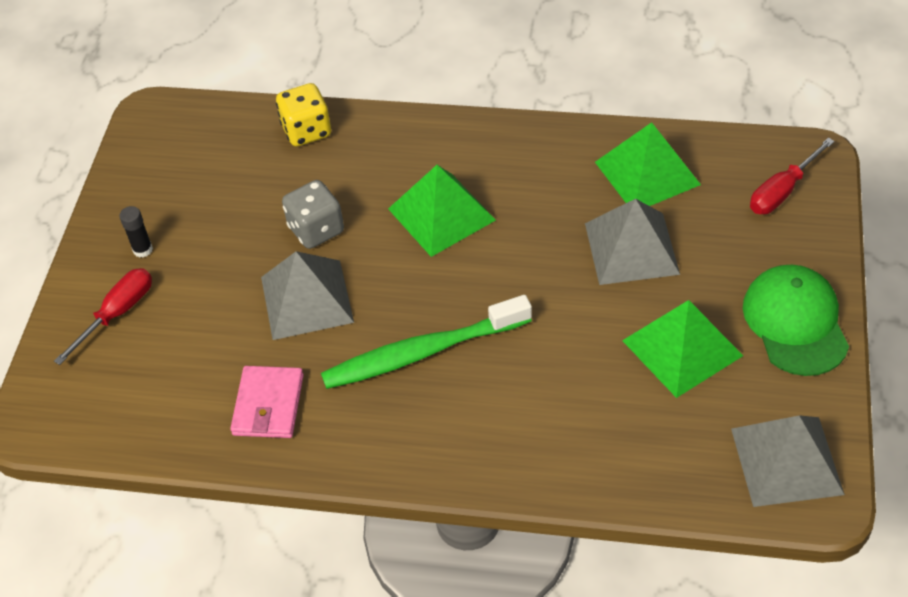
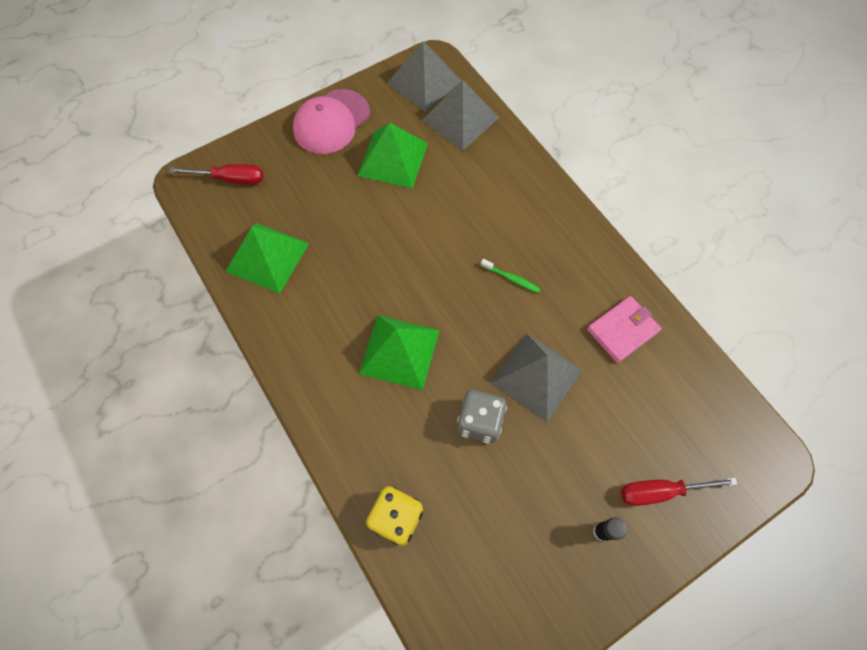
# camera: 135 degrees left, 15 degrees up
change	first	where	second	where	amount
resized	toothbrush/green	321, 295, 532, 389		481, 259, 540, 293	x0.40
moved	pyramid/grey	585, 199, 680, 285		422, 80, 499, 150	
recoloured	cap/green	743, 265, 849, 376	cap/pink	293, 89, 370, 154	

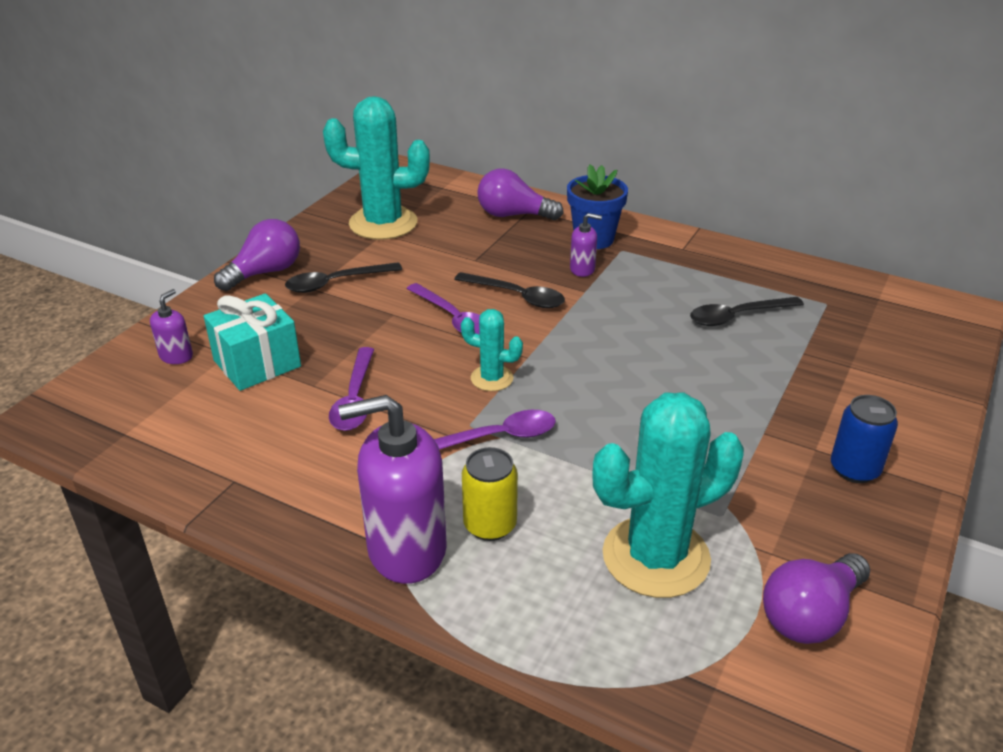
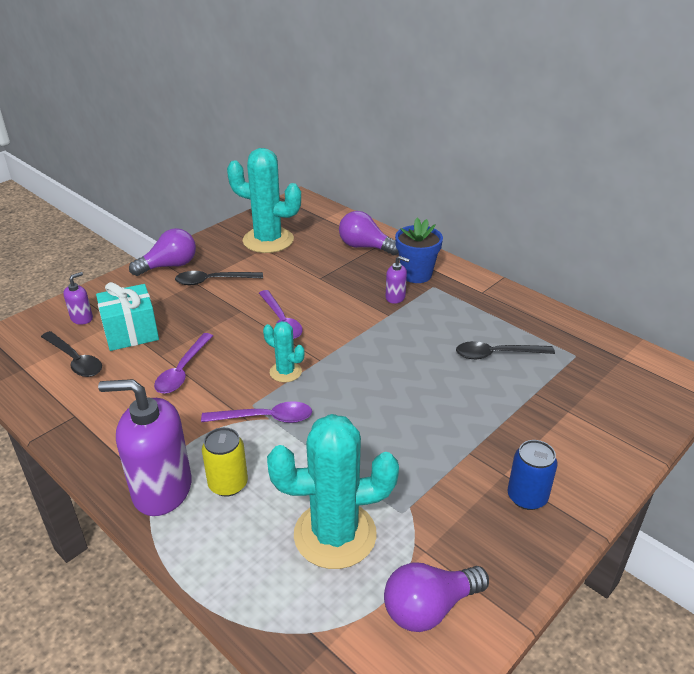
# camera: 15 degrees right, 0 degrees up
change	first	where	second	where	amount
moved	spoon/black	454, 272, 565, 308		41, 331, 102, 377	

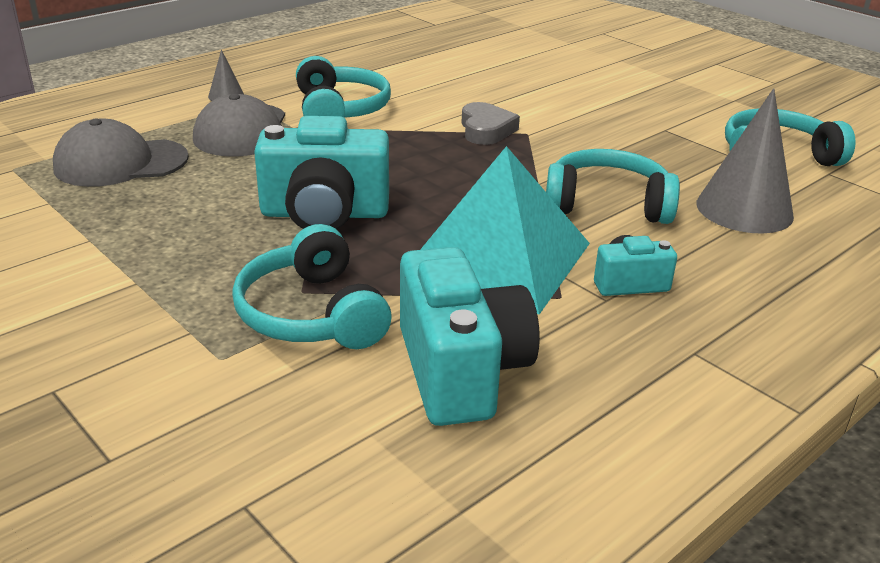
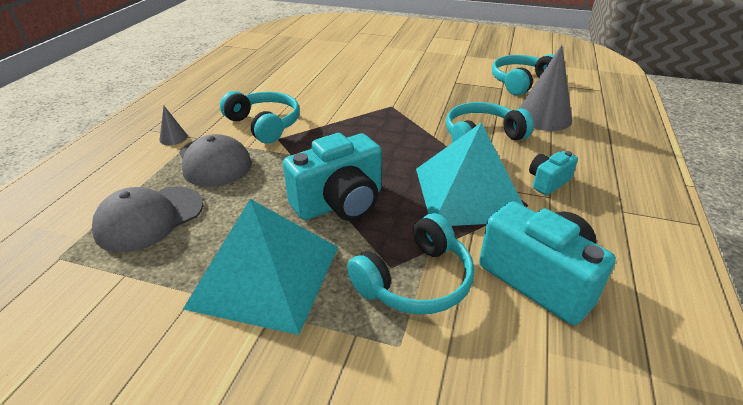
# camera: 30 degrees left, 5 degrees up
change	first	where	second	where	amount
turned	headphones/turquoise	232, 224, 392, 349		347, 213, 474, 314	75 degrees counterclockwise
removed	heart/grey	461, 102, 520, 145			
added			pyramid/turquoise	183, 199, 338, 335	

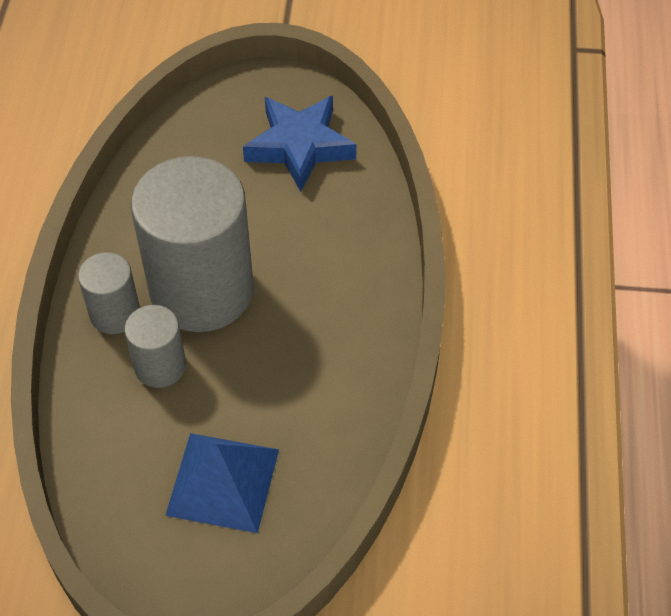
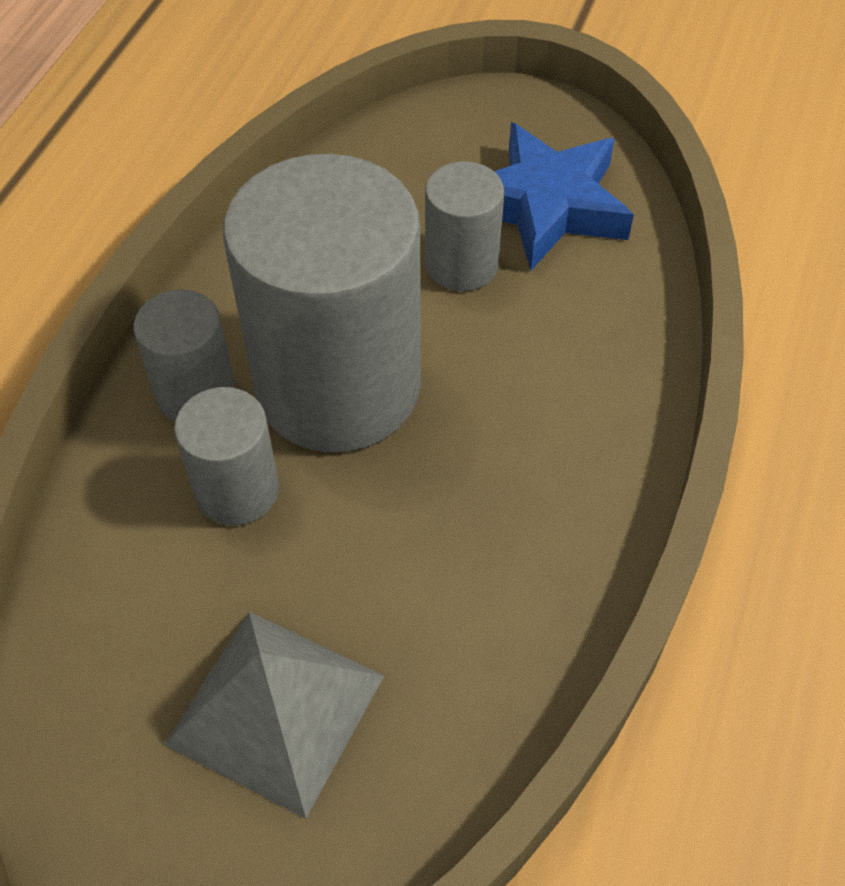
# camera: 15 degrees right, 0 degrees up
change	first	where	second	where	amount
recoloured	pyramid/blue	165, 433, 279, 533	pyramid/grey	164, 612, 384, 819	
added			cylinder/grey	425, 162, 504, 291	

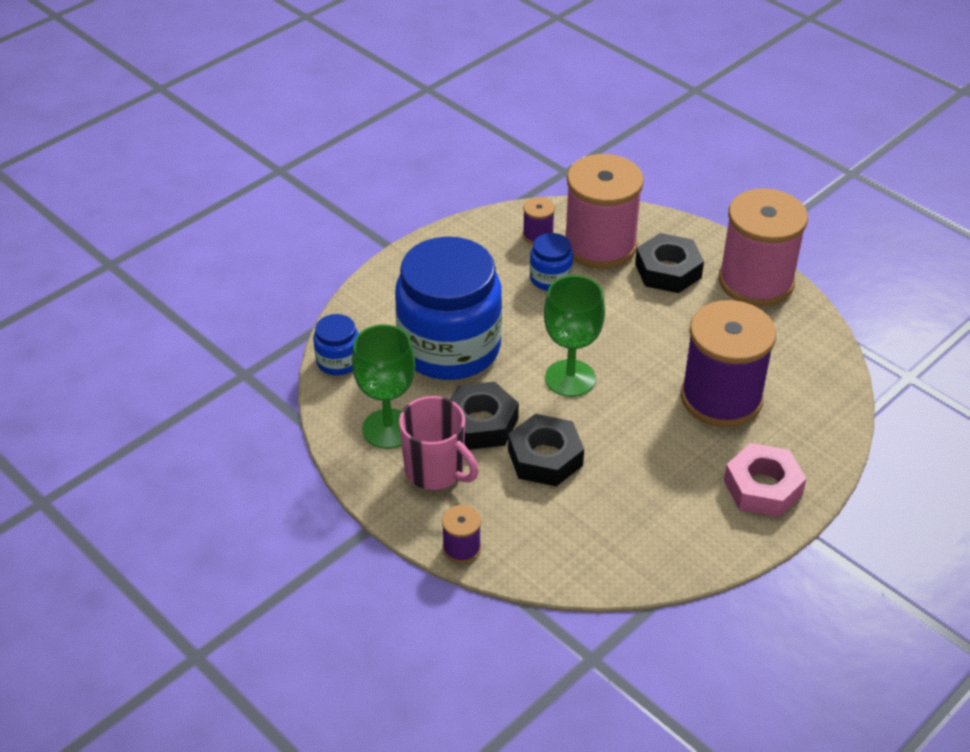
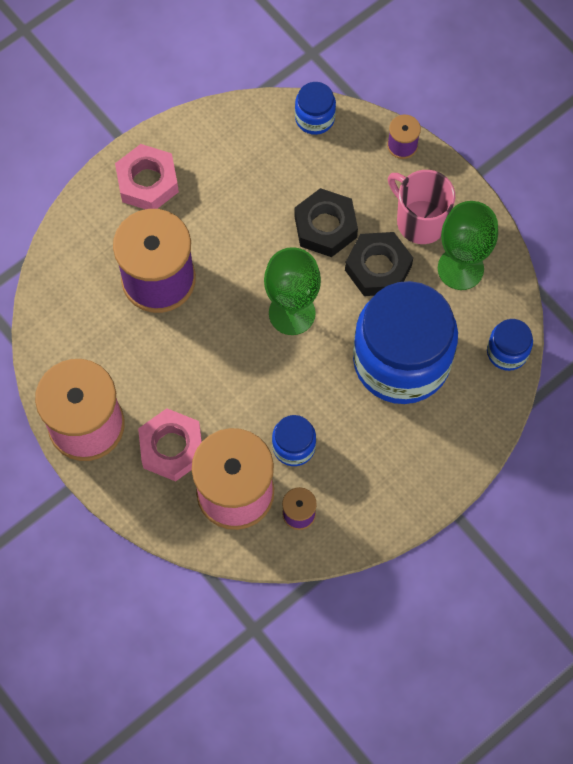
# camera: 175 degrees left, 25 degrees up
change	first	where	second	where	amount
recoloured	nut/black	635, 233, 704, 293	nut/pink	138, 408, 202, 481	
added			jar/blue	295, 82, 336, 135	

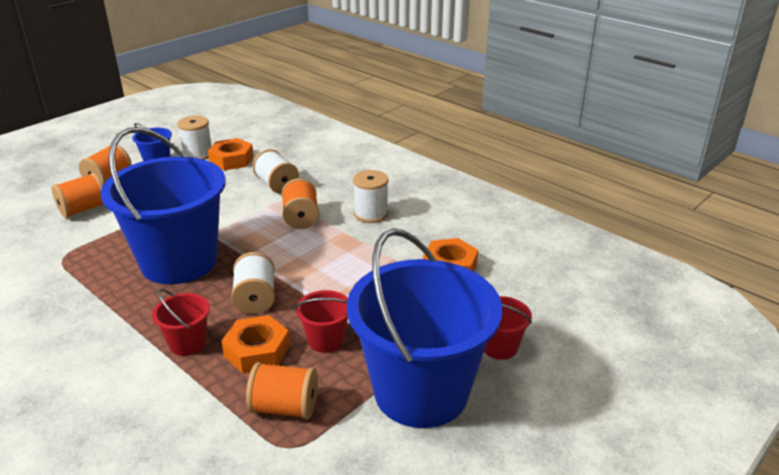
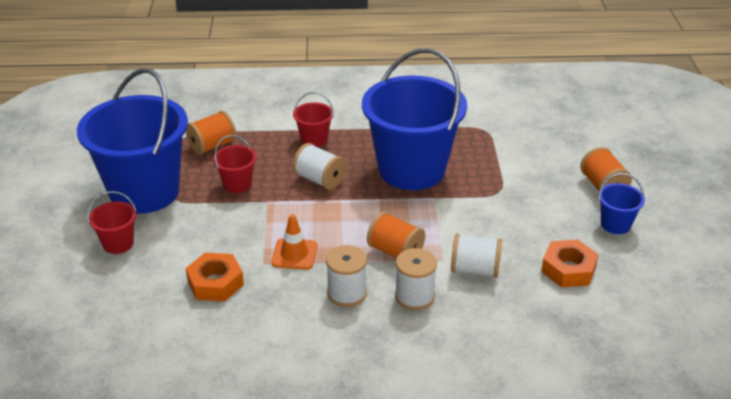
# camera: 135 degrees right, 5 degrees up
change	first	where	second	where	amount
removed	spool/orange	52, 173, 104, 218			
moved	spool/white	177, 116, 212, 160		395, 248, 437, 311	
removed	nut/orange	222, 315, 290, 374			
added			traffic cone/orange	271, 214, 317, 270	

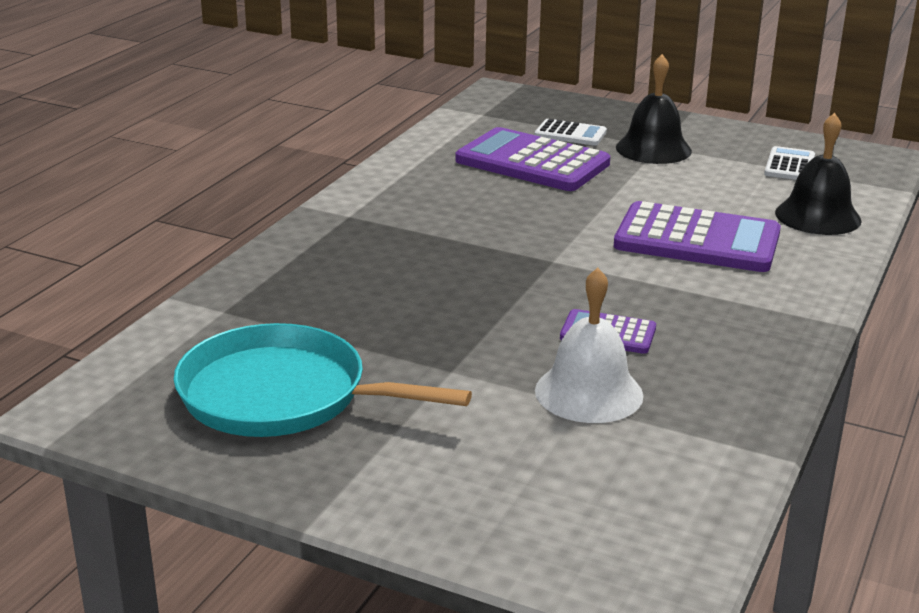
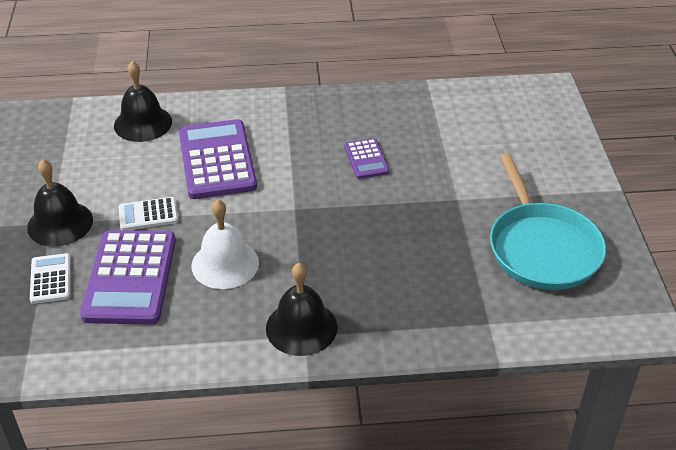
# camera: 120 degrees left, 15 degrees up
change	first	where	second	where	amount
moved	bell/white	535, 268, 643, 423		192, 200, 259, 289	
moved	calculator/white	764, 146, 815, 180		119, 197, 178, 231	
added			bell/black	266, 263, 338, 356	

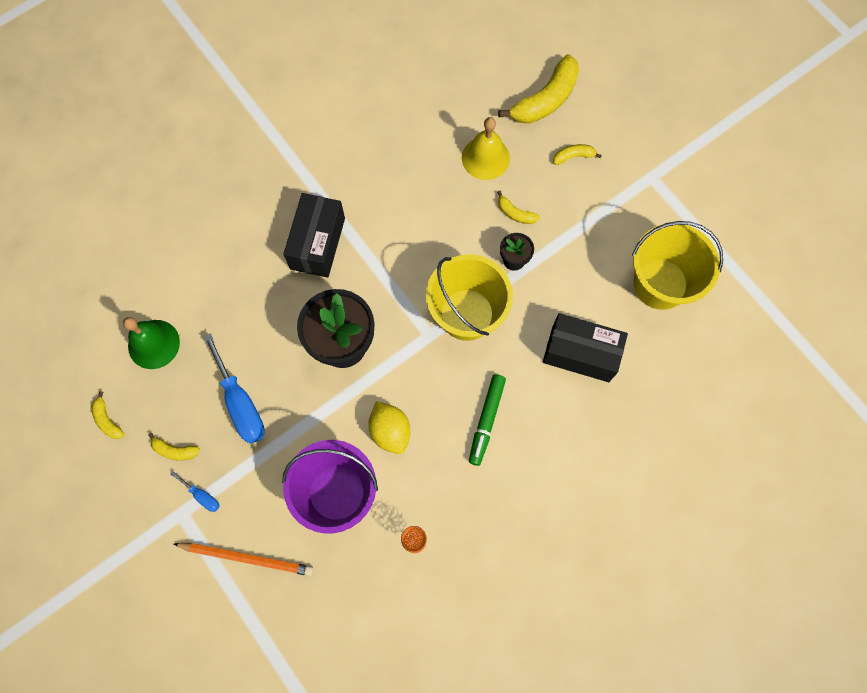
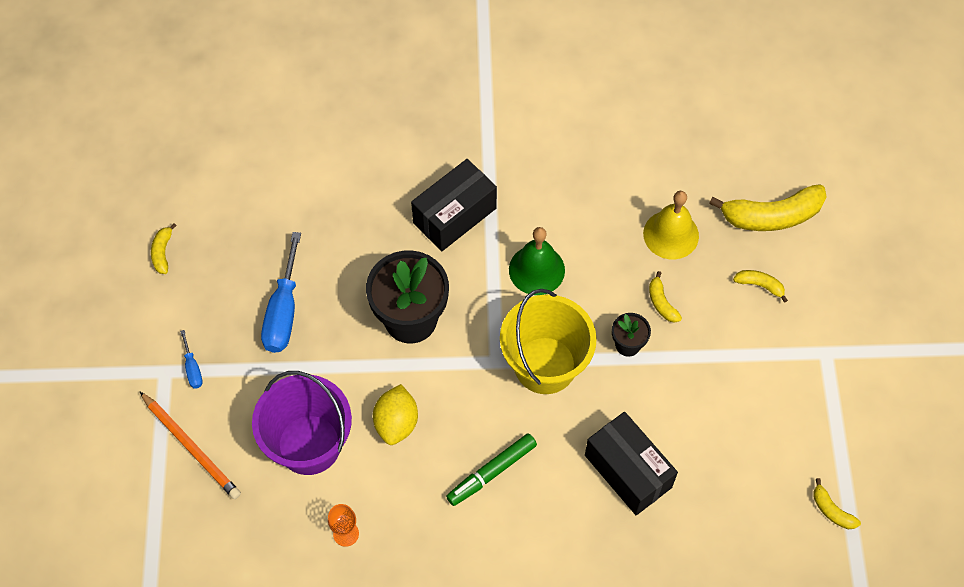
# camera: 35 degrees right, 10 degrees down
change	first	where	second	where	amount
moved	bell/green	123, 317, 180, 369		509, 227, 565, 295	
moved	banana/yellow	148, 433, 200, 461		813, 478, 861, 529	
removed	bucket/yellow	632, 221, 723, 310			

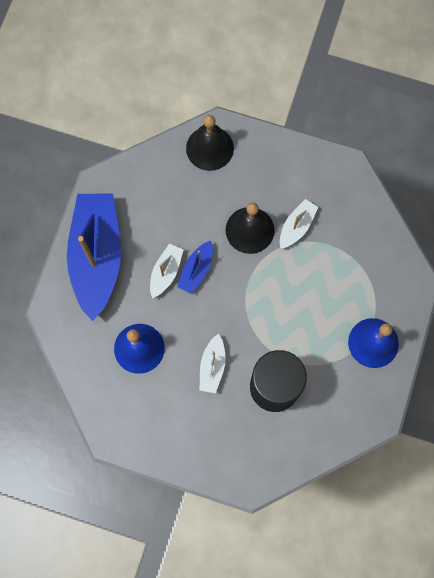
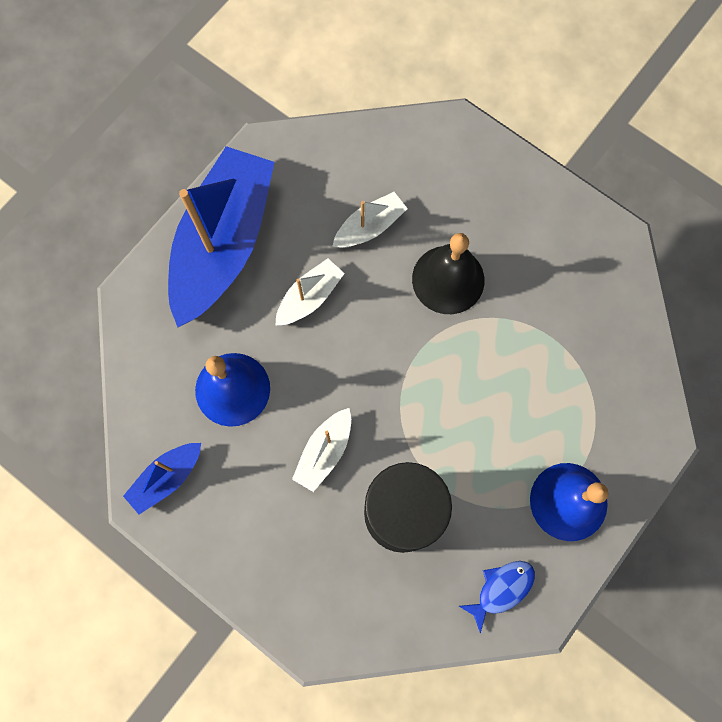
# camera: 20 degrees right, 0 degrees up
change	first	where	second	where	amount
moved	boat/blue	177, 241, 213, 294		123, 443, 201, 514	
removed	bell/black	186, 115, 234, 171			
moved	boat/white	280, 199, 318, 248		332, 192, 408, 248	
added			fish/blue	459, 561, 535, 634	

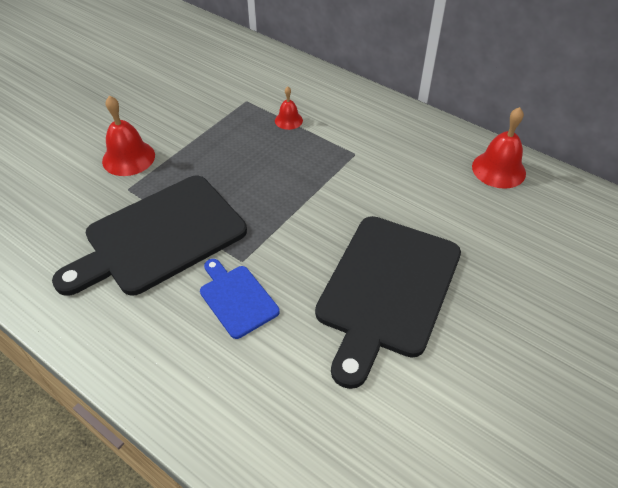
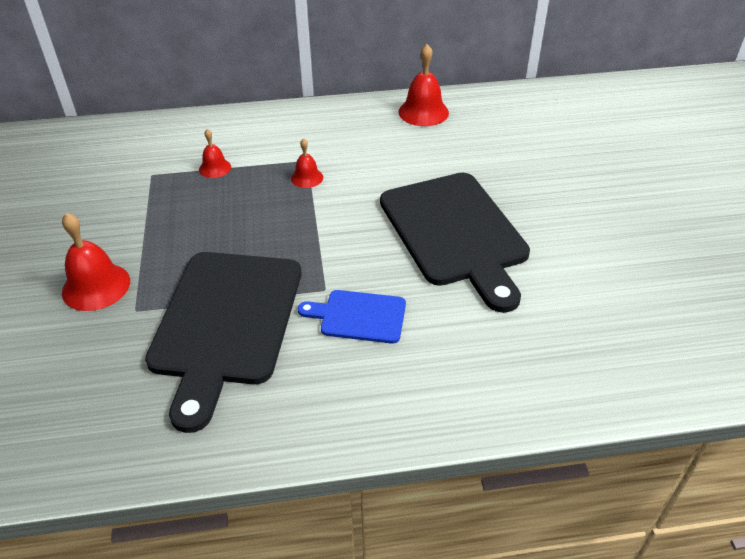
# camera: 45 degrees left, 5 degrees down
change	first	where	second	where	amount
added			bell/red	291, 138, 323, 188	

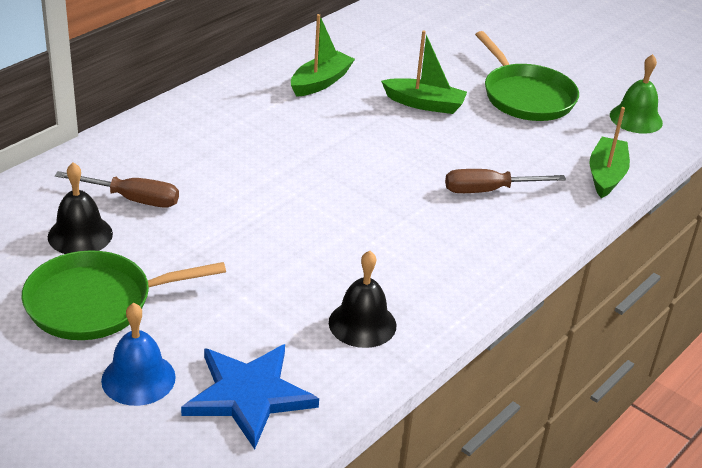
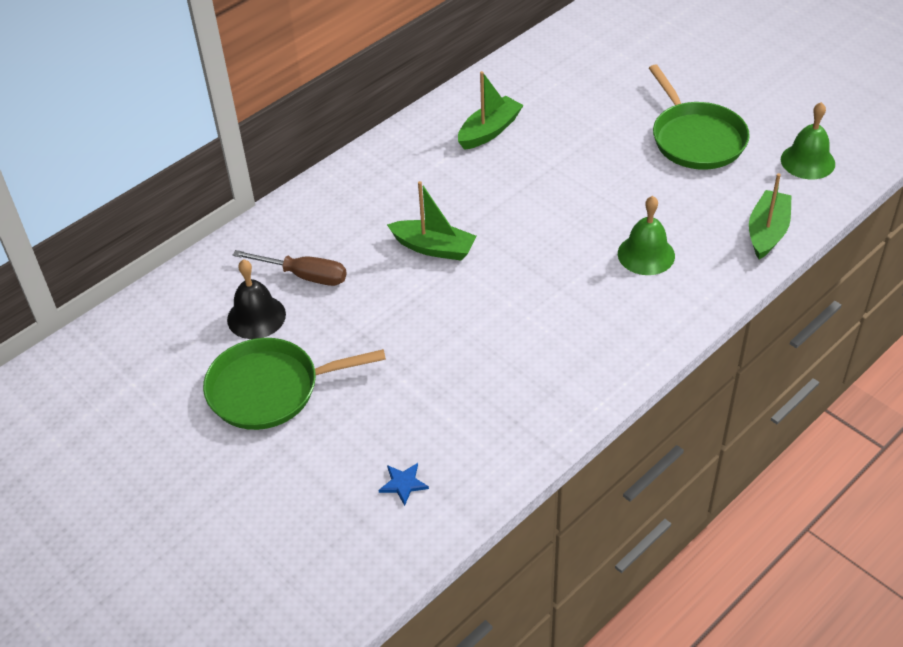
# camera: 10 degrees right, 10 degrees up
change	first	where	second	where	amount
removed	bell/blue	101, 303, 176, 406			
resized	star/blue	181, 344, 319, 450		378, 463, 429, 506	x0.41
removed	bell/black	329, 250, 396, 348			
moved	boat/green	381, 30, 467, 114		387, 181, 477, 261	
replaced	screwdriver/brown	445, 169, 566, 193	bell/green	618, 196, 675, 275	

